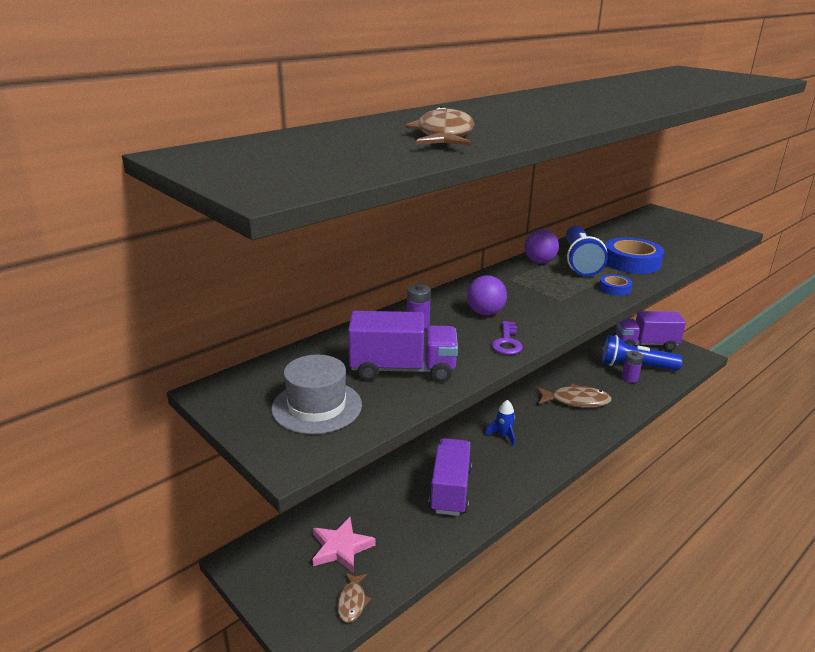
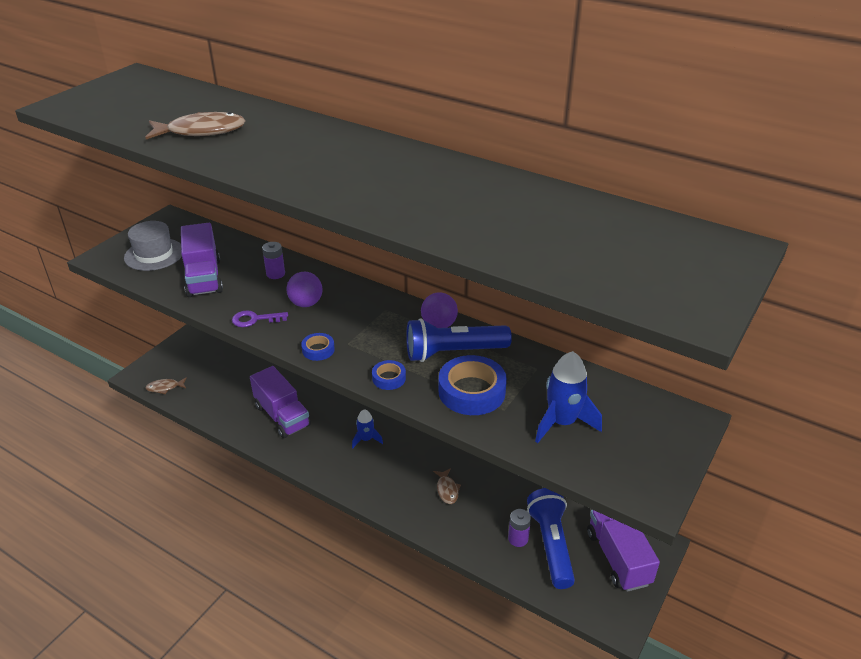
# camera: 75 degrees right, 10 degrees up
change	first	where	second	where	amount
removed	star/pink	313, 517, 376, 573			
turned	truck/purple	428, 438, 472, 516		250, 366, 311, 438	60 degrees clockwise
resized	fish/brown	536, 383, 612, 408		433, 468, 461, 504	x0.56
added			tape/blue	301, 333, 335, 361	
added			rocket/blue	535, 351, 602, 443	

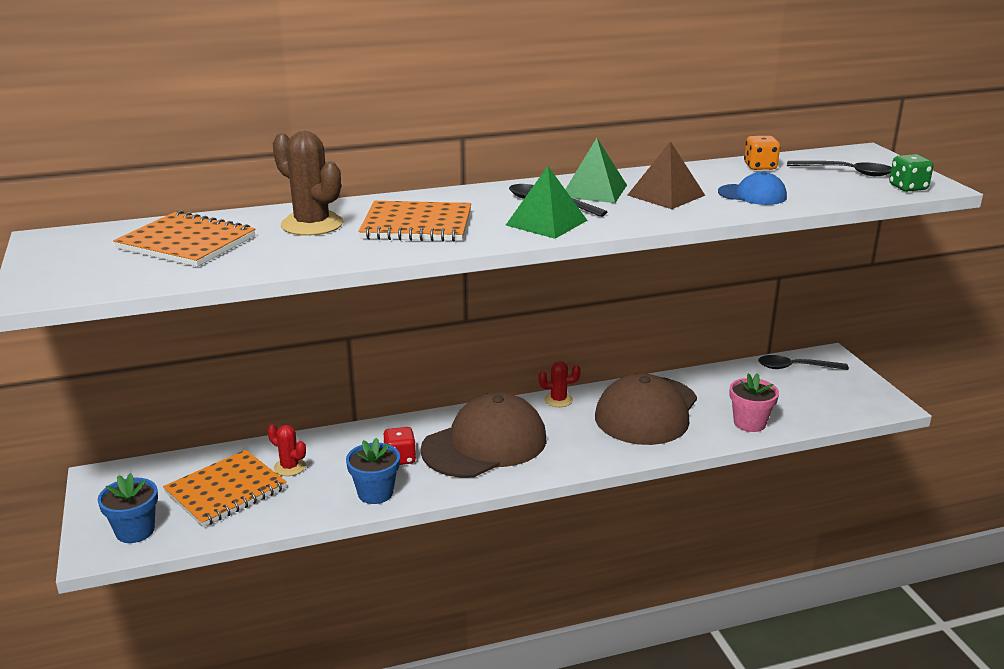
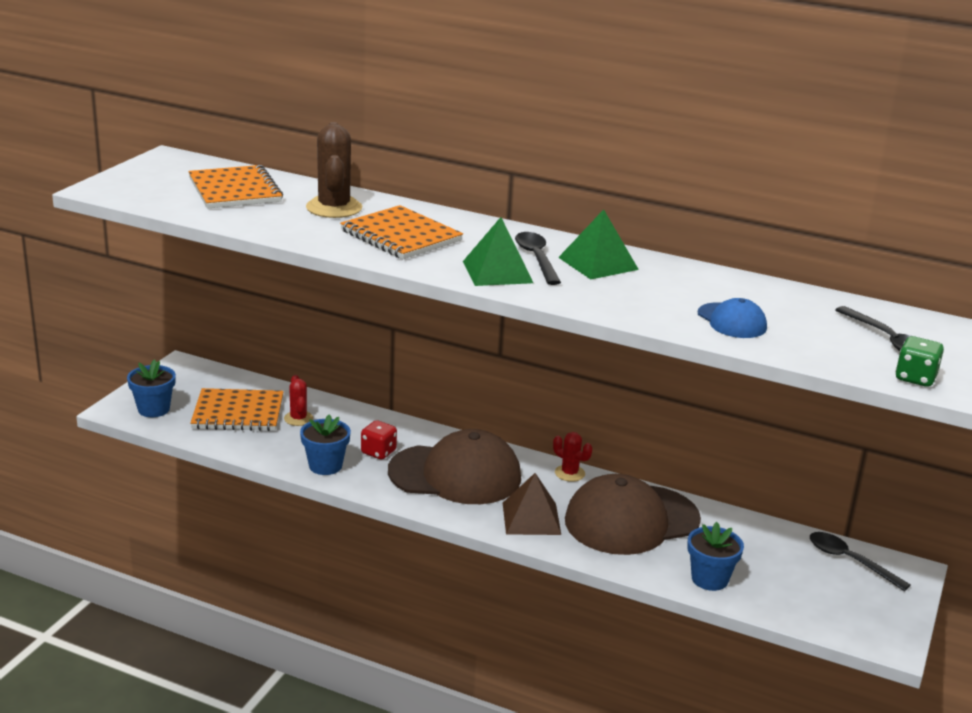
# camera: 40 degrees right, 0 degrees up
change	first	where	second	where	amount
moved	pyramid/brown	628, 141, 705, 209		503, 473, 561, 535	
recoloured	flower pot/pink	729, 373, 779, 432	flower pot/blue	687, 522, 744, 591	
removed	dice/orange	744, 136, 780, 170			

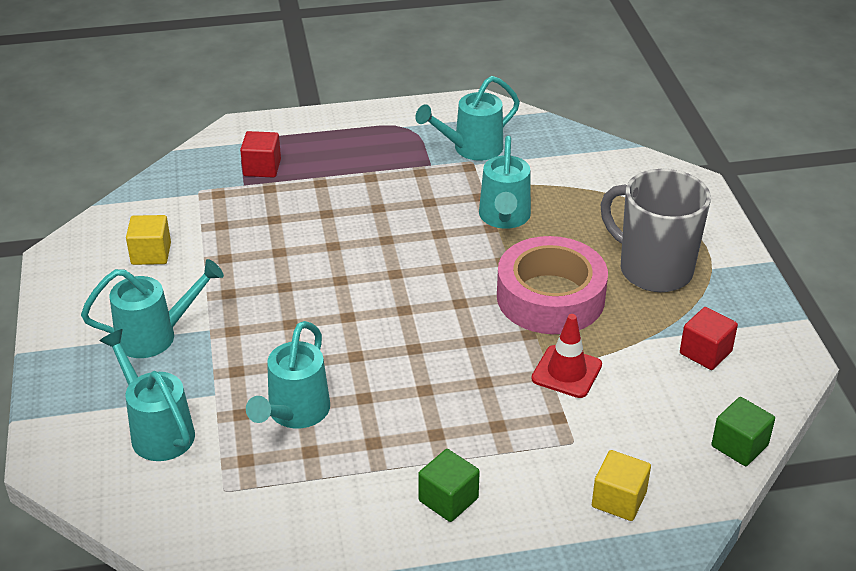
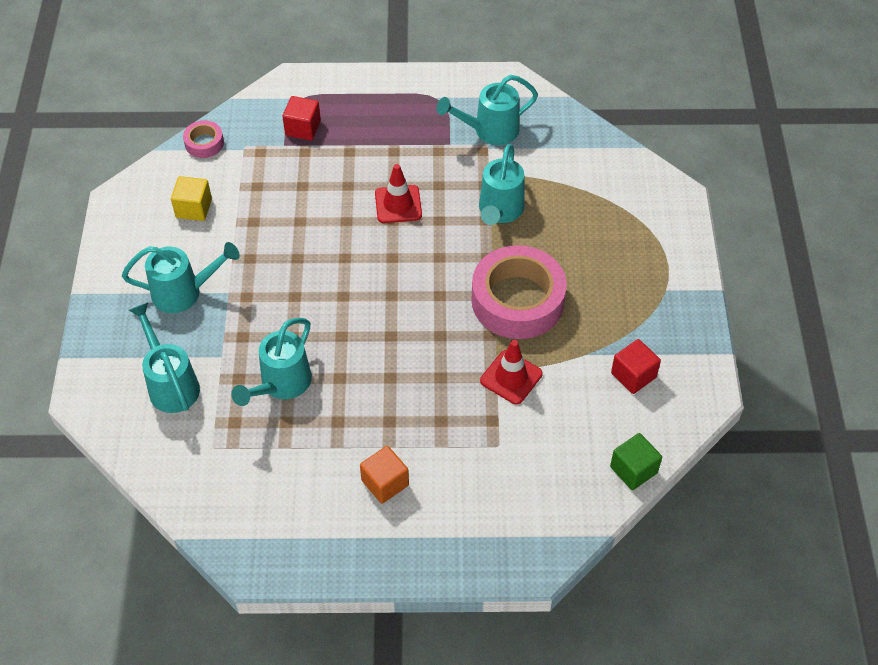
# camera: 10 degrees right, 15 degrees up
change	first	where	second	where	amount
recoloured	cube/green	418, 449, 480, 522	cube/orange	360, 446, 409, 504	
removed	cube/yellow	592, 450, 651, 521			
removed	mug/grey	600, 169, 711, 292			
added			tape/pink	183, 120, 224, 158	
added			traffic cone/red	375, 164, 422, 223	

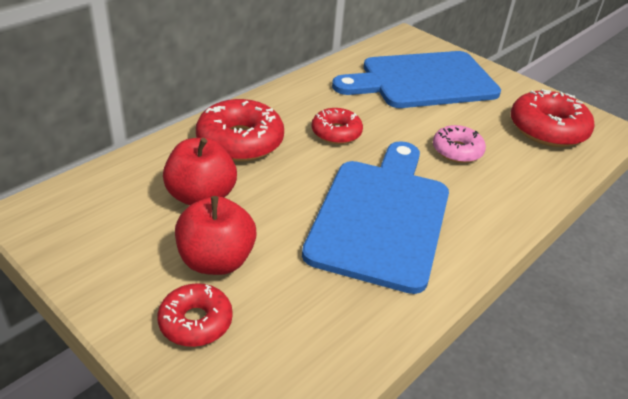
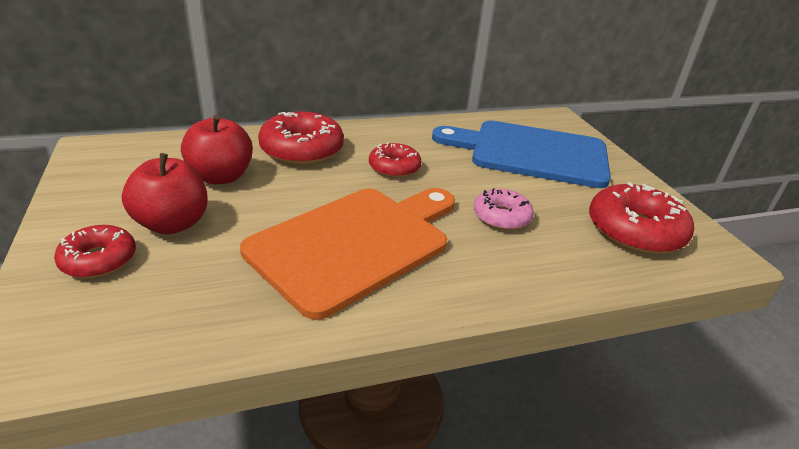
# camera: 30 degrees right, 5 degrees down
change	first	where	second	where	amount
recoloured	cutting board/blue	302, 141, 449, 294	cutting board/orange	240, 188, 455, 320	

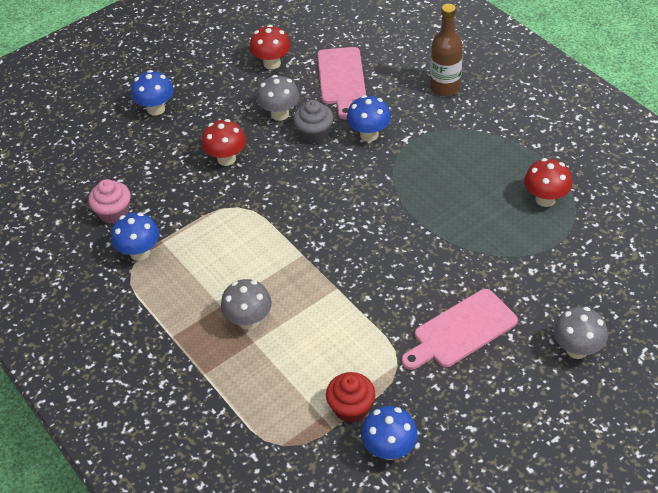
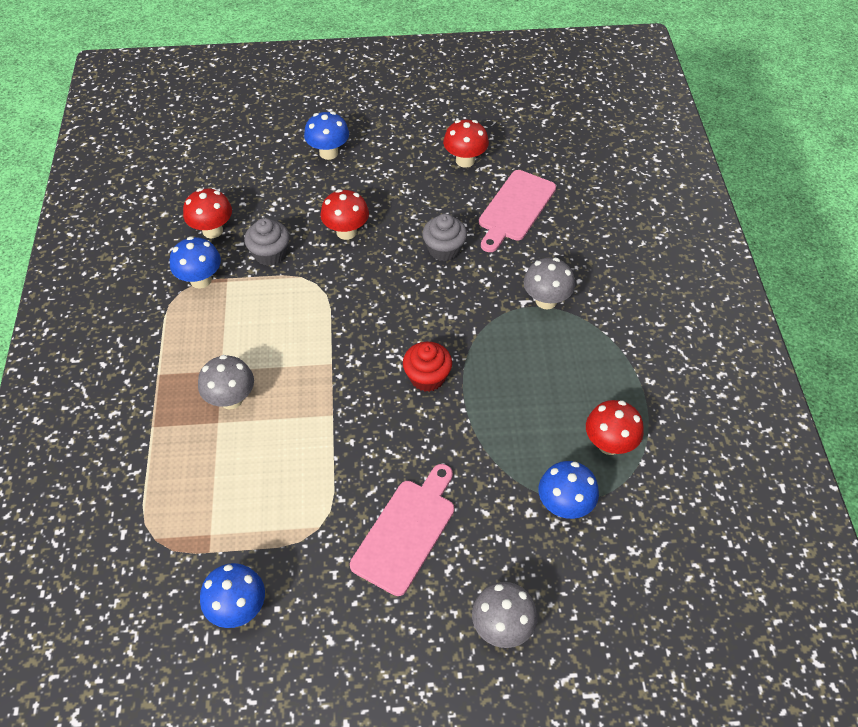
# camera: 30 degrees right, 5 degrees up
change	first	where	second	where	amount
replaced	cupcake/pink	88, 179, 131, 224	mushroom/red	183, 188, 232, 238	
moved	mushroom/grey	257, 75, 300, 121		523, 258, 575, 309	
moved	cupcake/red	326, 372, 375, 423		403, 342, 452, 392	
moved	mushroom/blue	347, 95, 391, 142		538, 461, 599, 519	
turned	cutting board/pink	402, 289, 518, 370		350, 464, 454, 596	120 degrees clockwise
removed	bottle/brown	430, 4, 463, 96			
added			cupcake/grey	244, 218, 289, 266	

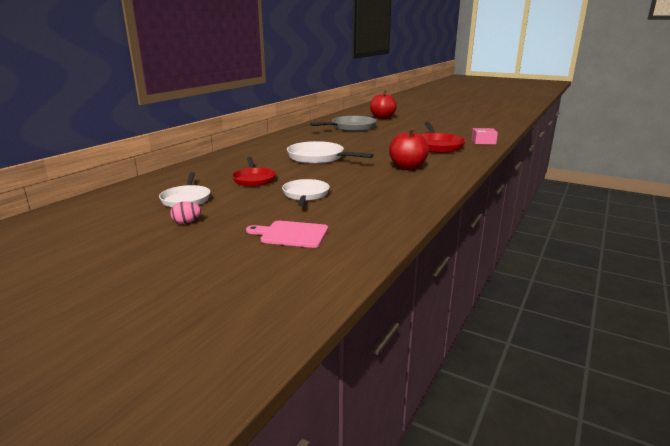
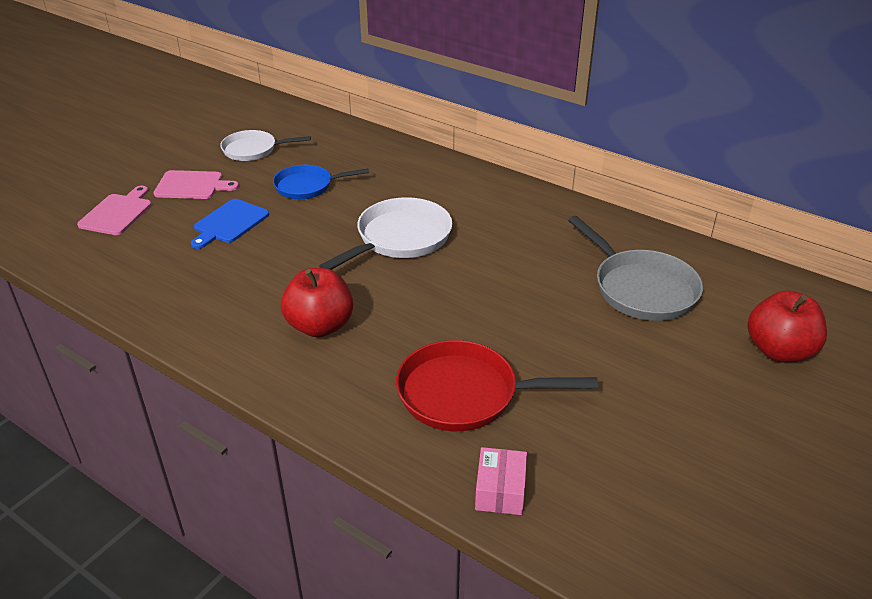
# camera: 95 degrees right, 15 degrees up
change	first	where	second	where	amount
removed	egg/pink	170, 202, 201, 224			
recoloured	pan/red	232, 157, 276, 187	pan/blue	273, 165, 369, 199	
replaced	pan/white	282, 179, 330, 206	cutting board/blue	191, 199, 269, 249	
added			cutting board/pink	153, 170, 239, 199	

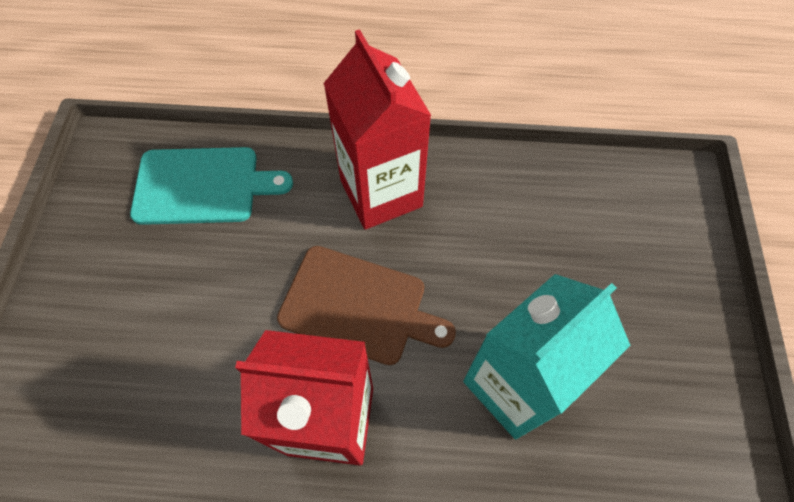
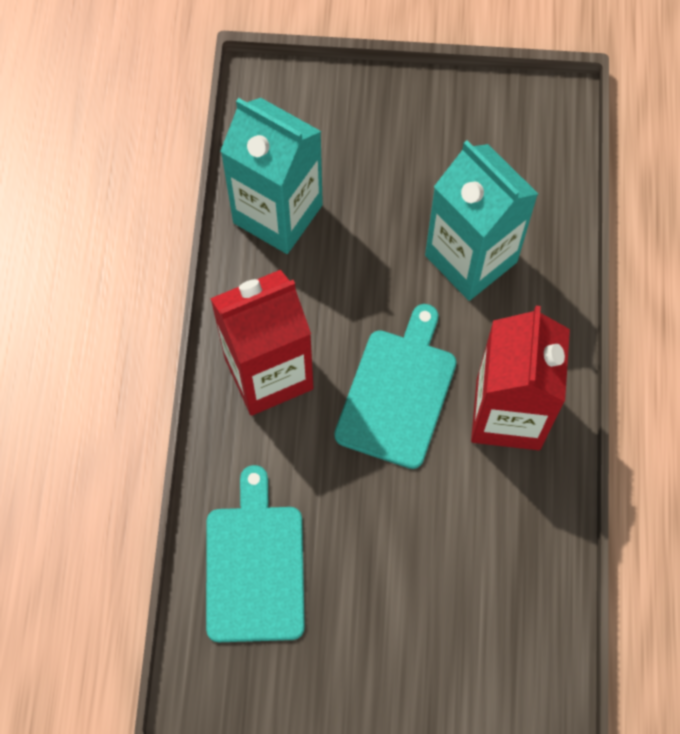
# camera: 90 degrees left, 5 degrees up
change	first	where	second	where	amount
recoloured	cutting board/brown	277, 246, 456, 365	cutting board/turquoise	334, 304, 457, 469	
added			carton/turquoise	220, 98, 323, 254	

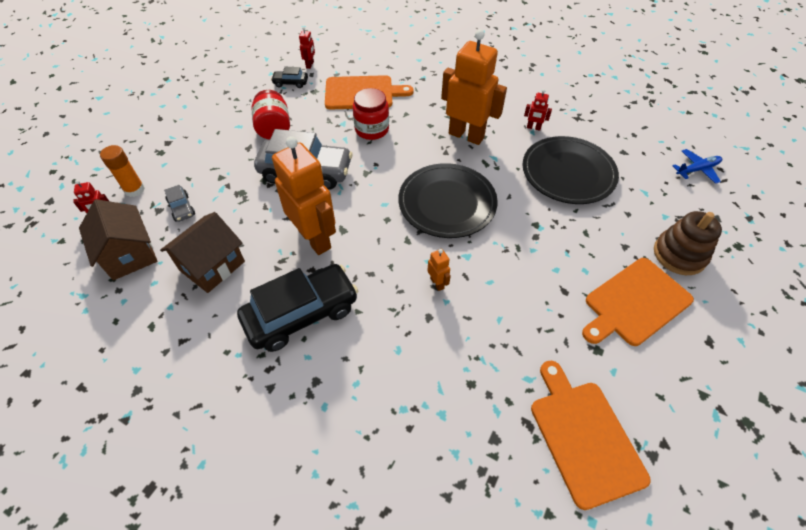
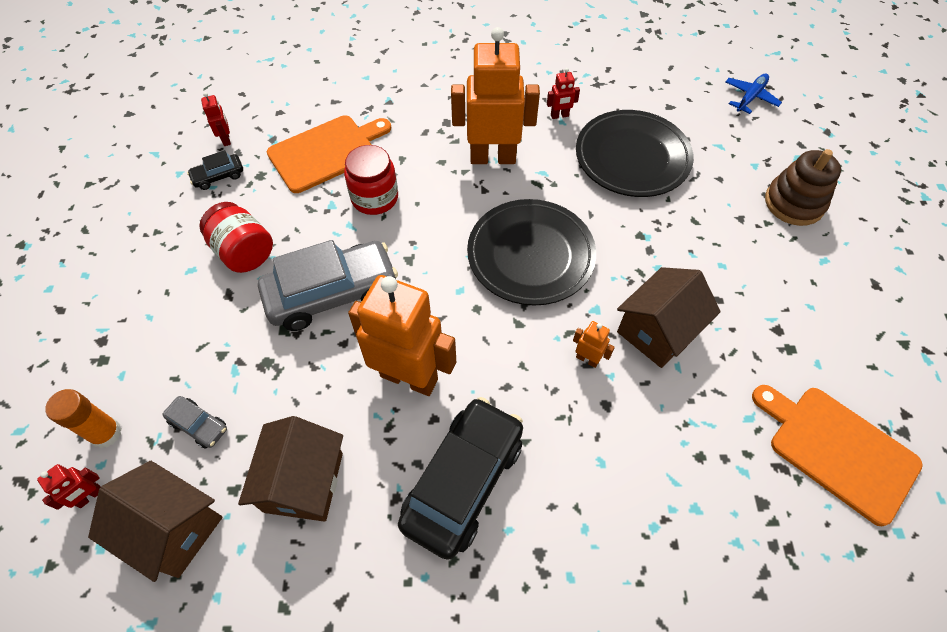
# camera: 30 degrees left, 5 degrees up
change	first	where	second	where	amount
removed	cutting board/orange	582, 258, 694, 346			
added			house/brown	617, 267, 721, 368	

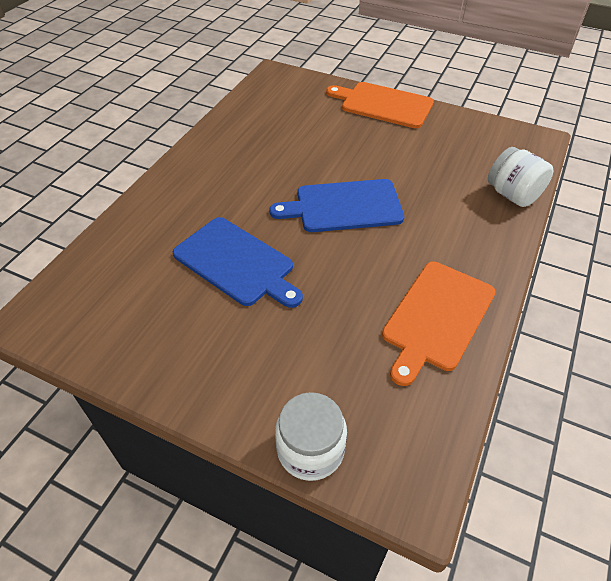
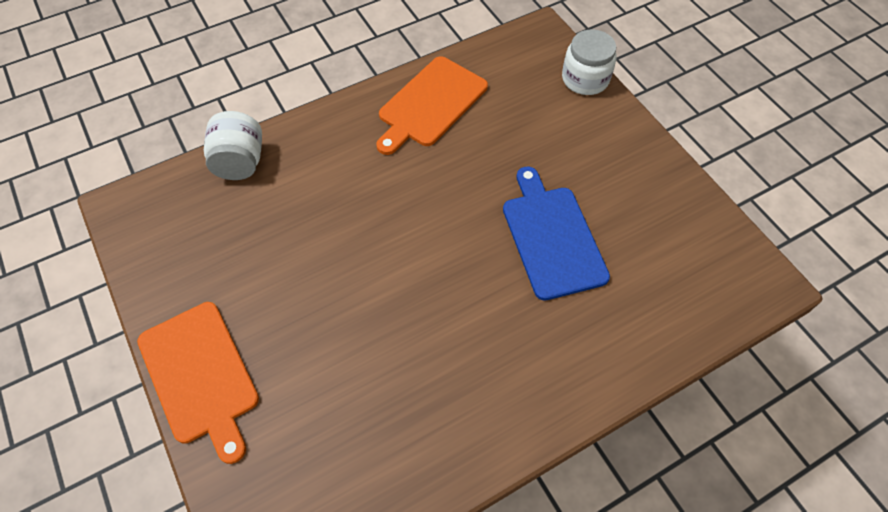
# camera: 145 degrees left, 10 degrees up
change	first	where	second	where	amount
removed	cutting board/blue	269, 179, 404, 232			
turned	cutting board/orange	382, 262, 496, 386		376, 56, 488, 155	150 degrees clockwise

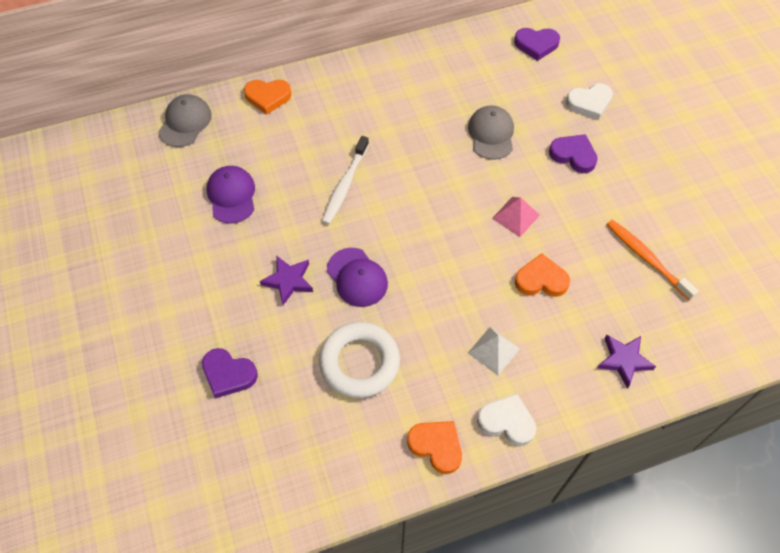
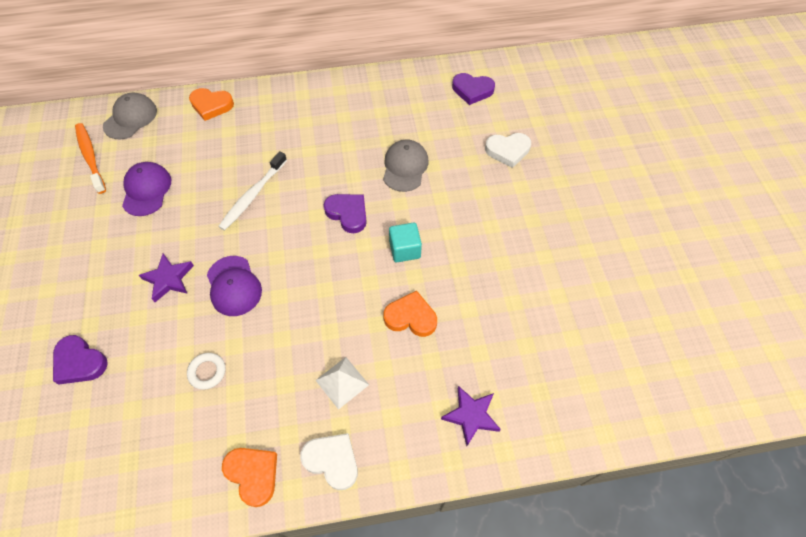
# camera: 10 degrees right, 0 degrees up
change	first	where	second	where	amount
resized	ring/white	319, 322, 400, 398		187, 353, 225, 390	x0.47
replaced	pyramid/pink	492, 197, 540, 237	cube/turquoise	389, 222, 422, 262	
moved	heart/purple	549, 134, 598, 173		324, 194, 367, 233	
moved	toothbrush/orange	606, 219, 699, 300		75, 123, 106, 194	

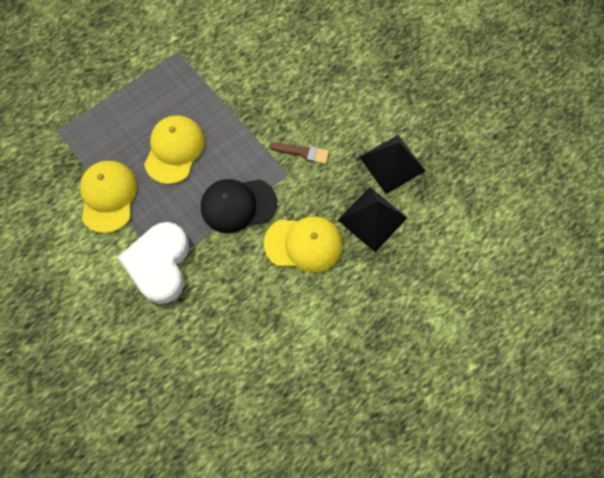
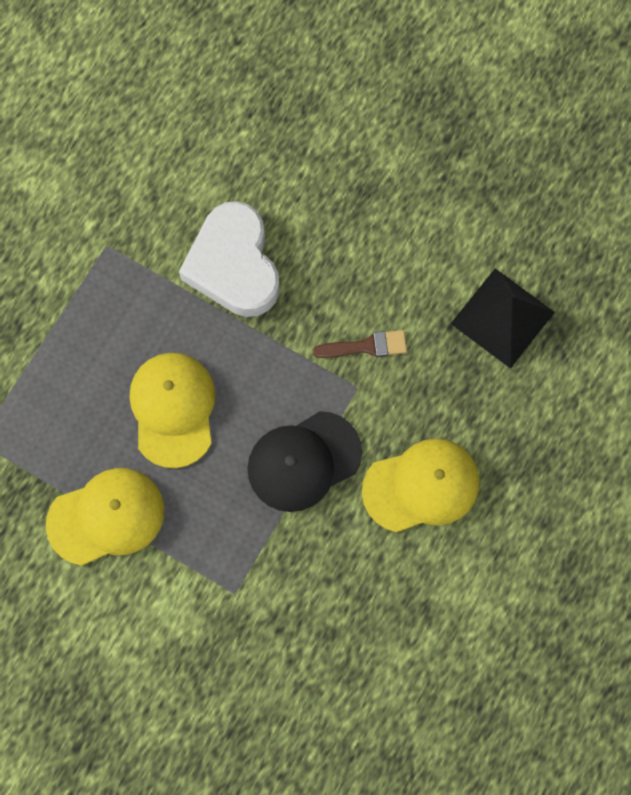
# camera: 20 degrees left, 5 degrees up
change	first	where	second	where	amount
turned	cap/yellow	80, 161, 137, 233		46, 468, 165, 566	90 degrees clockwise
moved	heart/white	118, 222, 189, 304		179, 201, 280, 317	
removed	pyramid/black	338, 187, 407, 252			

